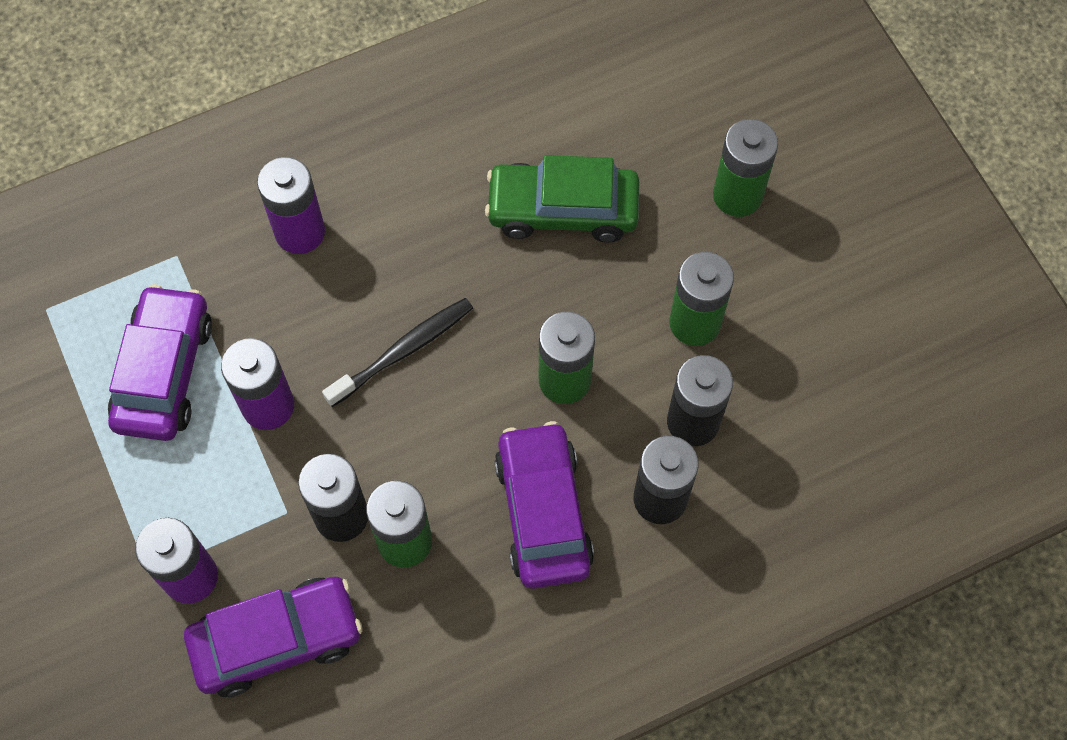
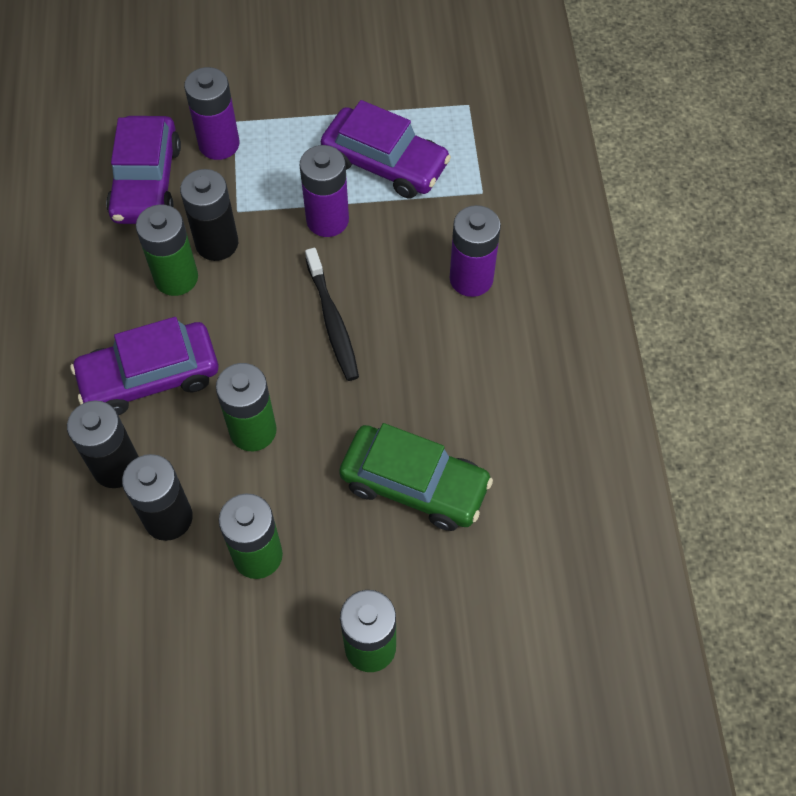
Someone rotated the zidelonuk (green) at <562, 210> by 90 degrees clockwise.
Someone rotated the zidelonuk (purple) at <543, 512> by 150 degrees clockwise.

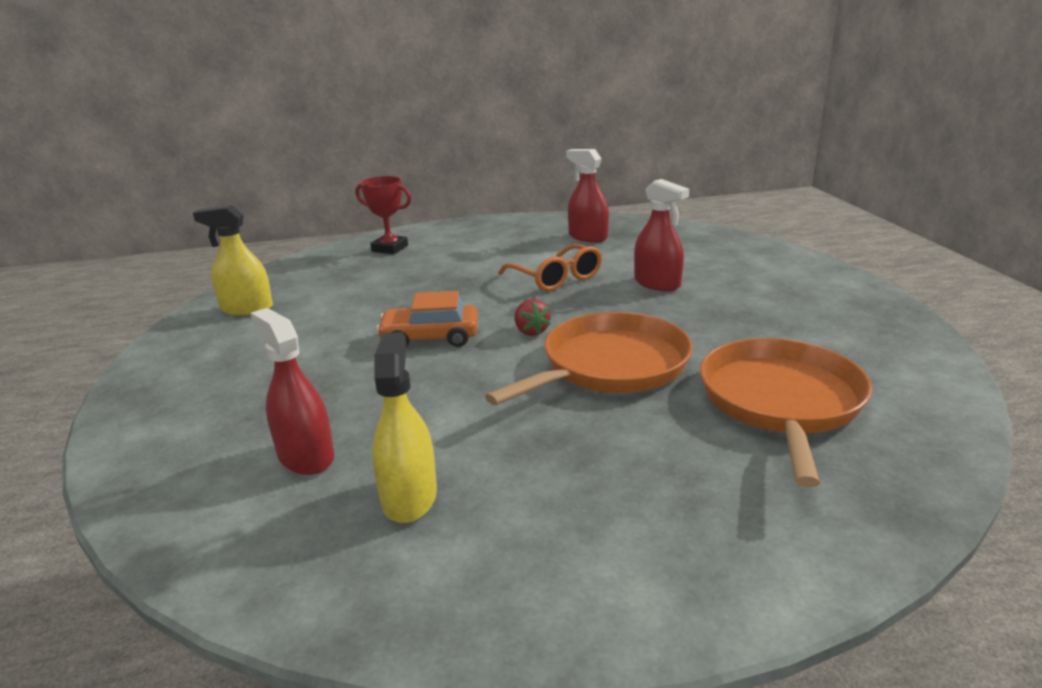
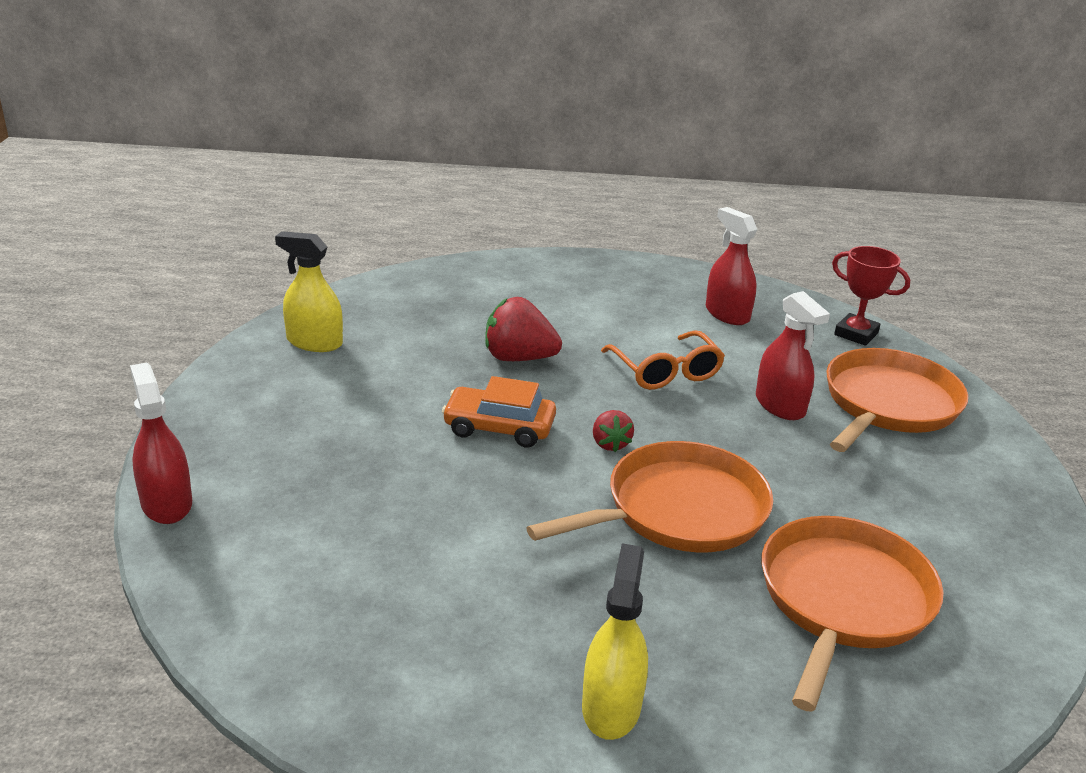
Someone carried the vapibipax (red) from <306, 456> to <166, 503>.
Someone carried the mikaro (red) from <390, 248> to <856, 334>.
Someone carried the vapibipax (yellow) from <409, 497> to <611, 707>.
Someone put down the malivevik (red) at <518, 358>.
Someone put down the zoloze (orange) at <888, 404>.

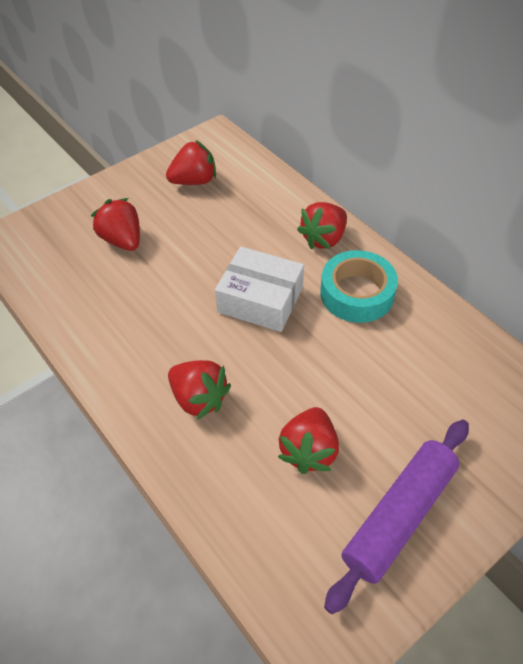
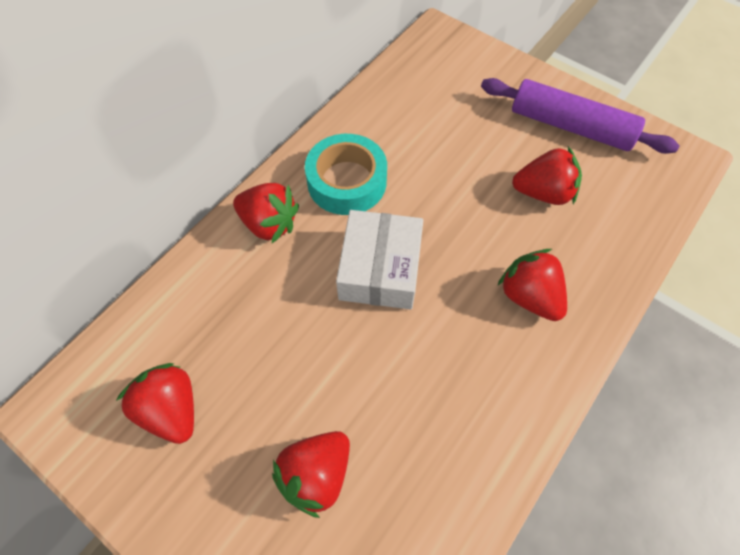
Someone rotated the malivevik (red) at <199, 398> by 60 degrees counterclockwise.

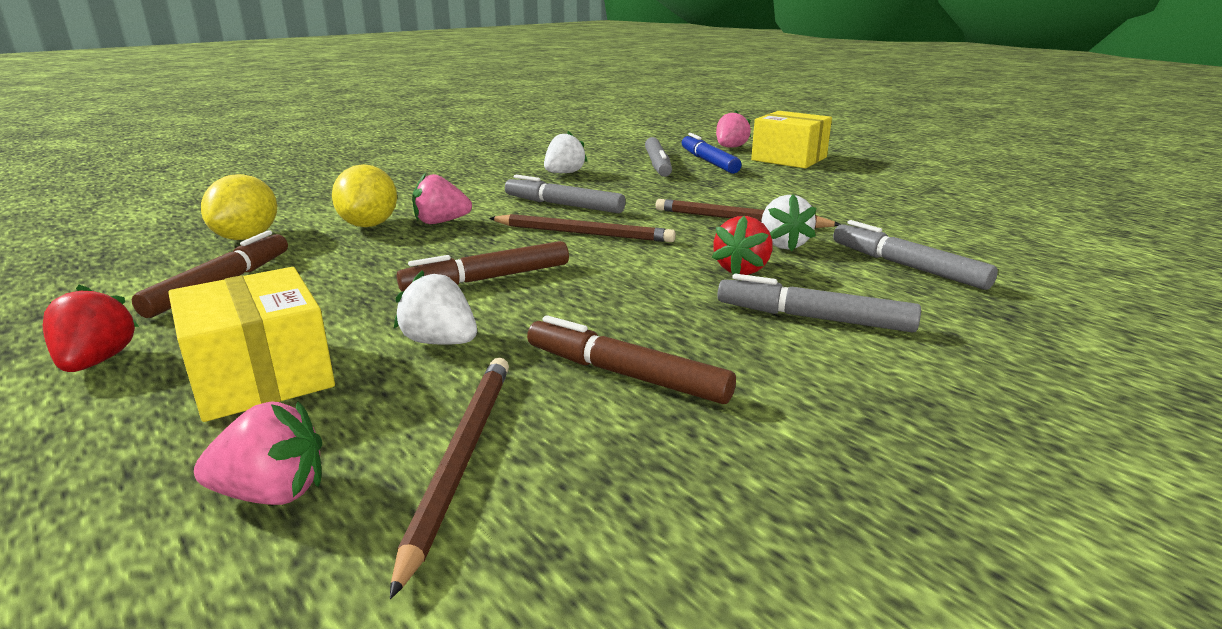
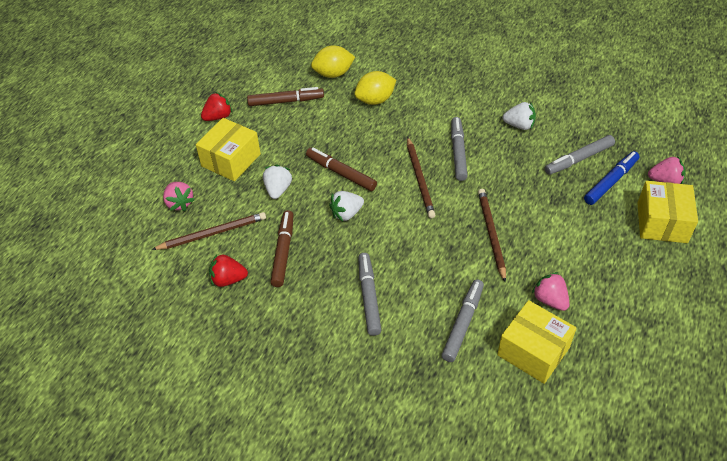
Someone carried the malivevik (pink) from <441, 222> to <550, 300>.
Someone carried the malivevik (red) from <742, 270> to <228, 279>.
Someone carried the malivevik (white) from <783, 244> to <346, 213>.
Someone put down the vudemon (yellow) at <533, 351>.

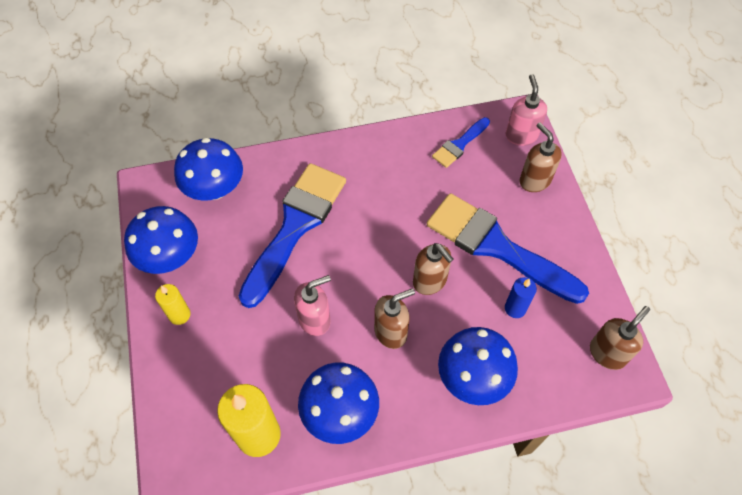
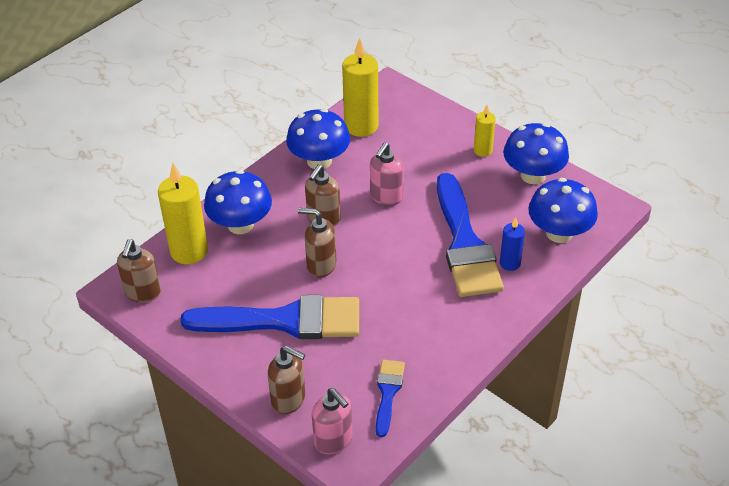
Someone carried the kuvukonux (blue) from <515, 308> to <510, 263>.
Someone put down the kuvukonux (yellow) at <189, 251>.

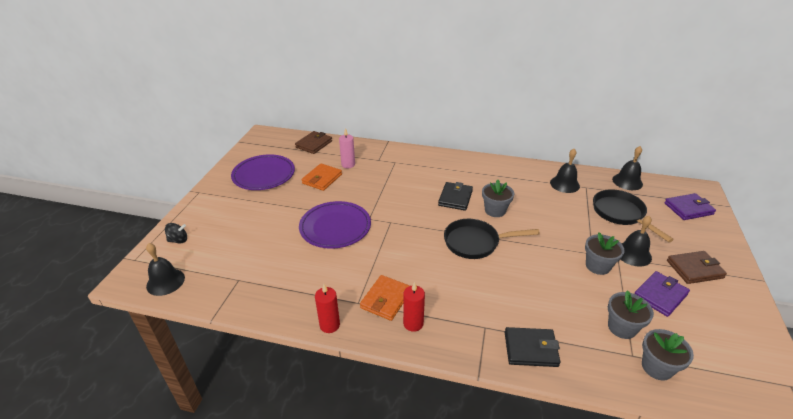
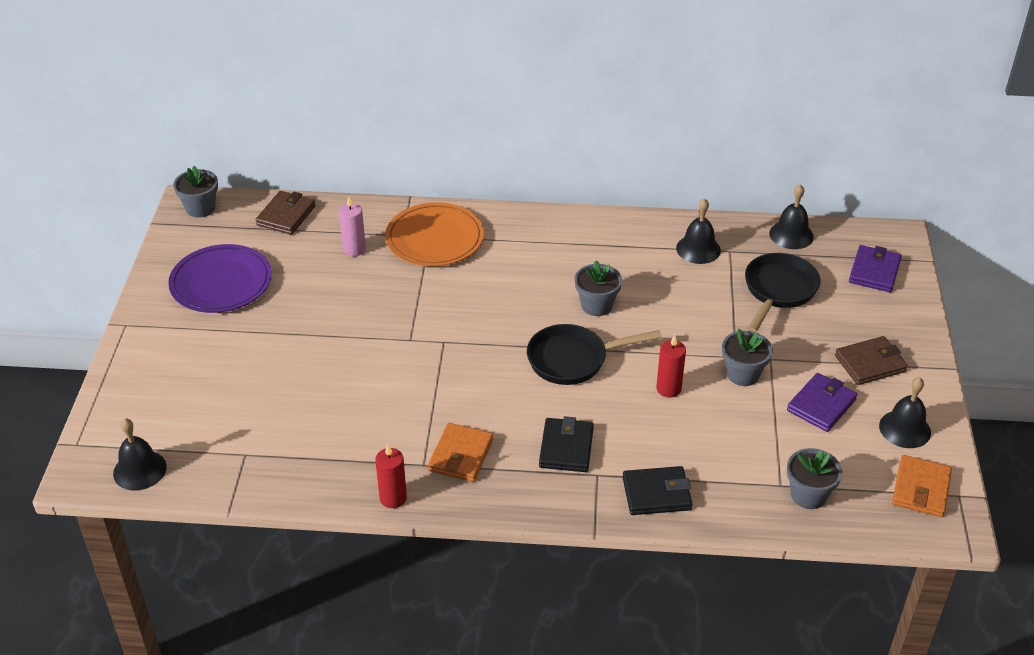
Someone took away the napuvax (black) at <178, 240>.
Someone took away the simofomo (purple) at <335, 227>.
Someone carried the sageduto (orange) from <322, 179> to <920, 489>.
Someone carried the kuvukonux (red) from <413, 323> to <668, 389>.
Someone carried the sageduto (black) from <455, 198> to <566, 448>.
Someone rotated the zoloze (black) at <621, 214> by 60 degrees clockwise.
Someone carried the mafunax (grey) from <622, 327> to <200, 208>.
Someone carried the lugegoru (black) from <633, 254> to <905, 429>.
Someone rotated the sageduto (purple) at <688, 209> by 45 degrees counterclockwise.
Someone put down the simofomo (orange) at <435, 239>.

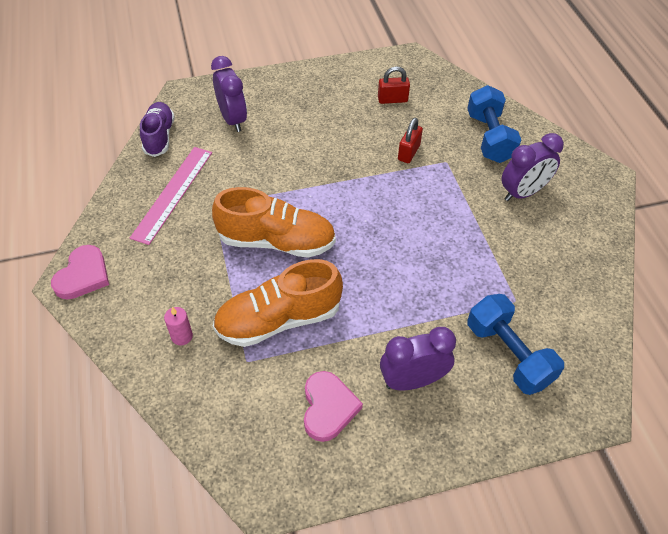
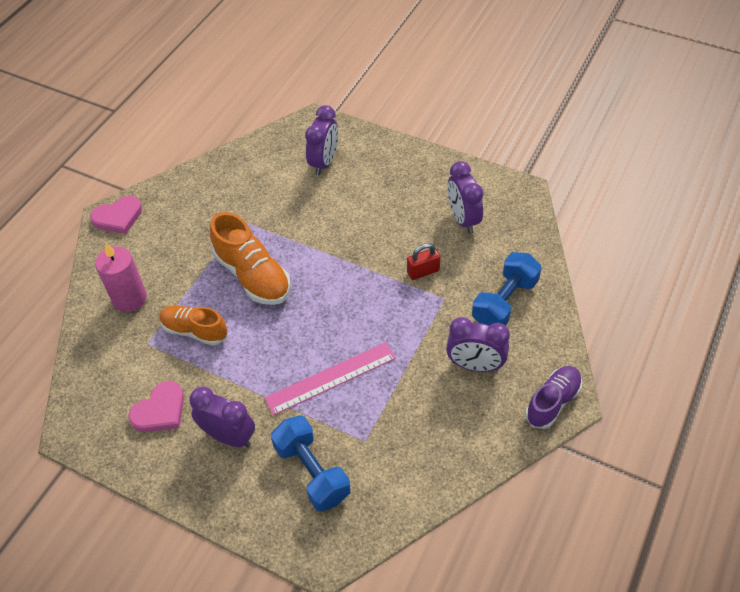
Someone carried the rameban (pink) from <172, 193> to <331, 378>.
Someone carried the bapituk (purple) from <159, 136> to <552, 402>.
Someone scaled the kuvukonux (pink) at <182, 336> by 1.95.
Someone scaled the bapituk (orange) at <278, 320> by 0.66.
Someone swapped the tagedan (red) at <392, 99> for the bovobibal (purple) at <463, 219>.
Someone rotated the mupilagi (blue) at <508, 354> by 45 degrees counterclockwise.

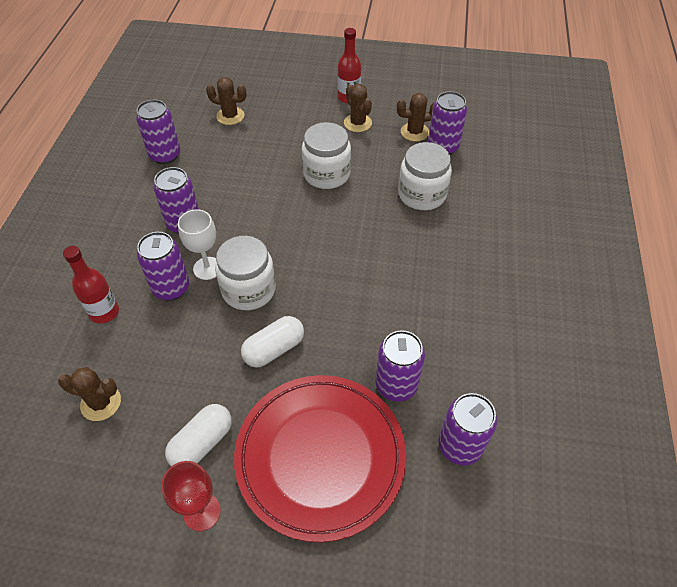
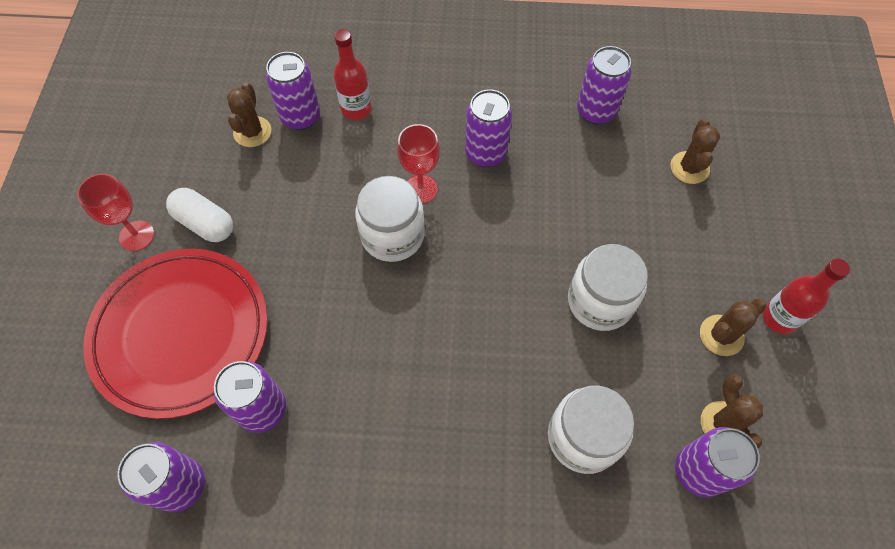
Someone carried the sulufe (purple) from <171, 288> to <301, 117>.
Someone repainted the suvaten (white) at <207, 268>, which became the suvaten (red) at <421, 189>.
Someone took away the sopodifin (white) at <274, 349>.

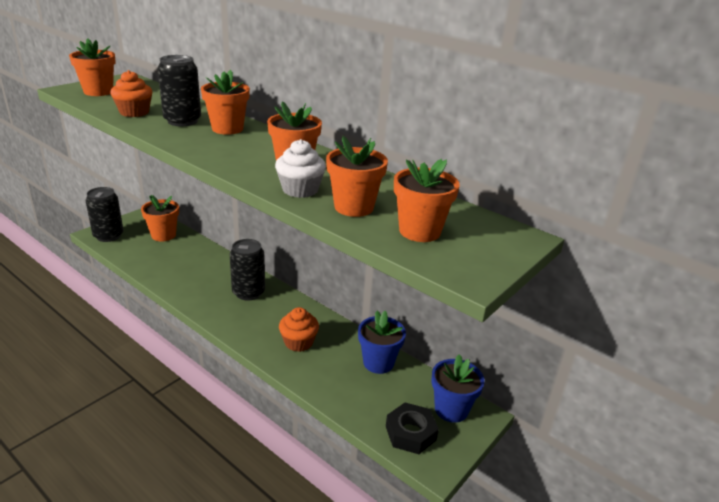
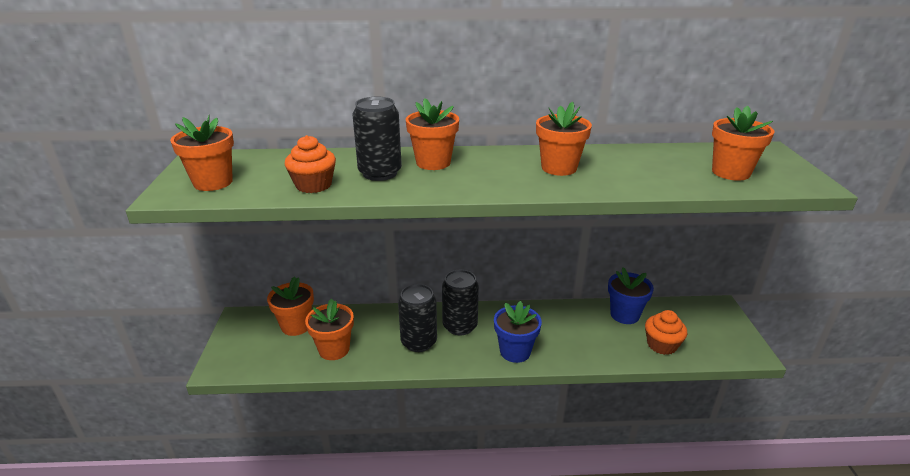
Someone carried the sulufe (black) from <108, 236> to <419, 342>.
Someone took away the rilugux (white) at <300, 190>.
Someone carried the rilugux (orange) from <298, 342> to <661, 345>.
Someone carried the mafunax (orange) from <354, 207> to <334, 349>.
Someone took away the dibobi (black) at <410, 433>.
Someone carried the mafunax (blue) from <451, 409> to <515, 351>.

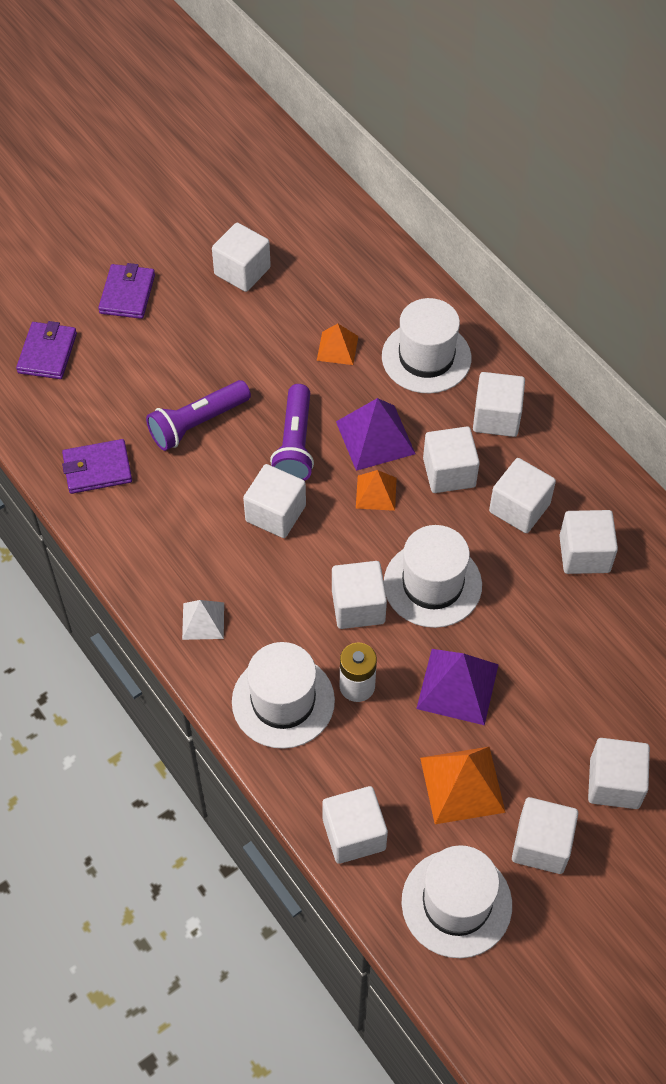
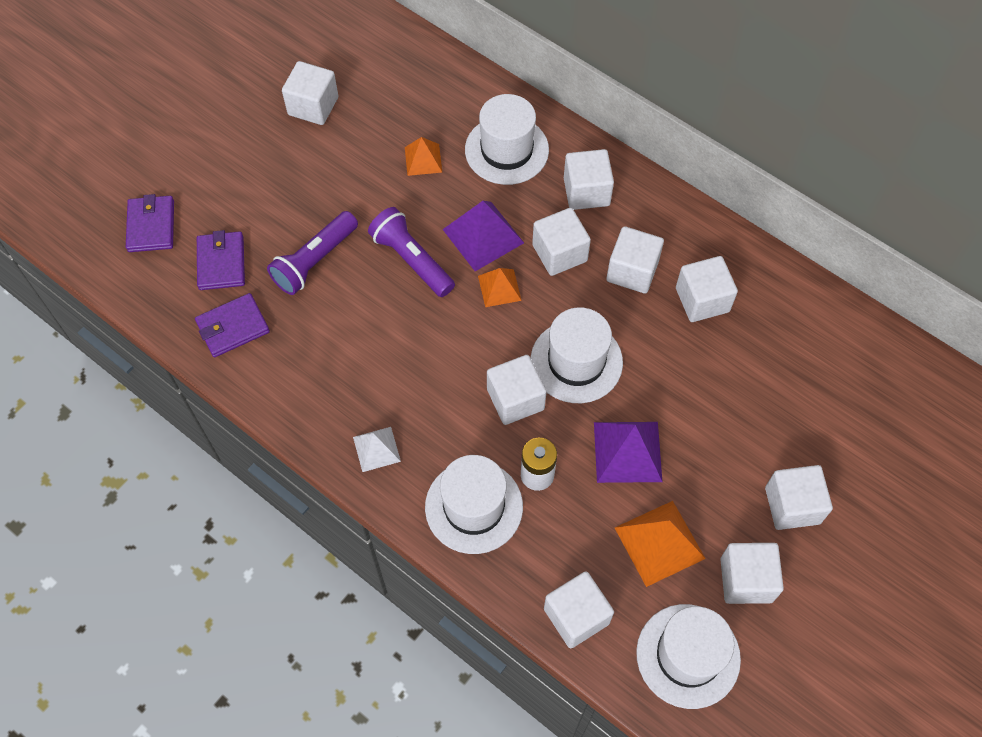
Someone carried the sageduto (purple) from <127, 294> to <221, 263>.
Someone took away the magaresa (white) at <275, 513>.
Someone rotated the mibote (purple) at <295, 444> by 150 degrees clockwise.

